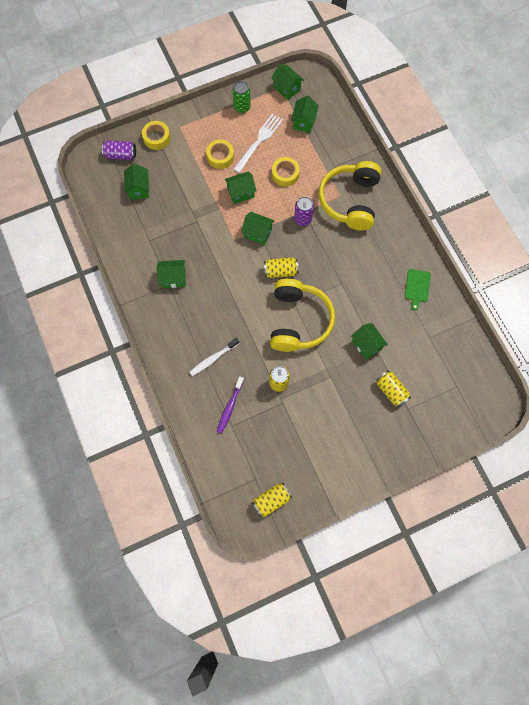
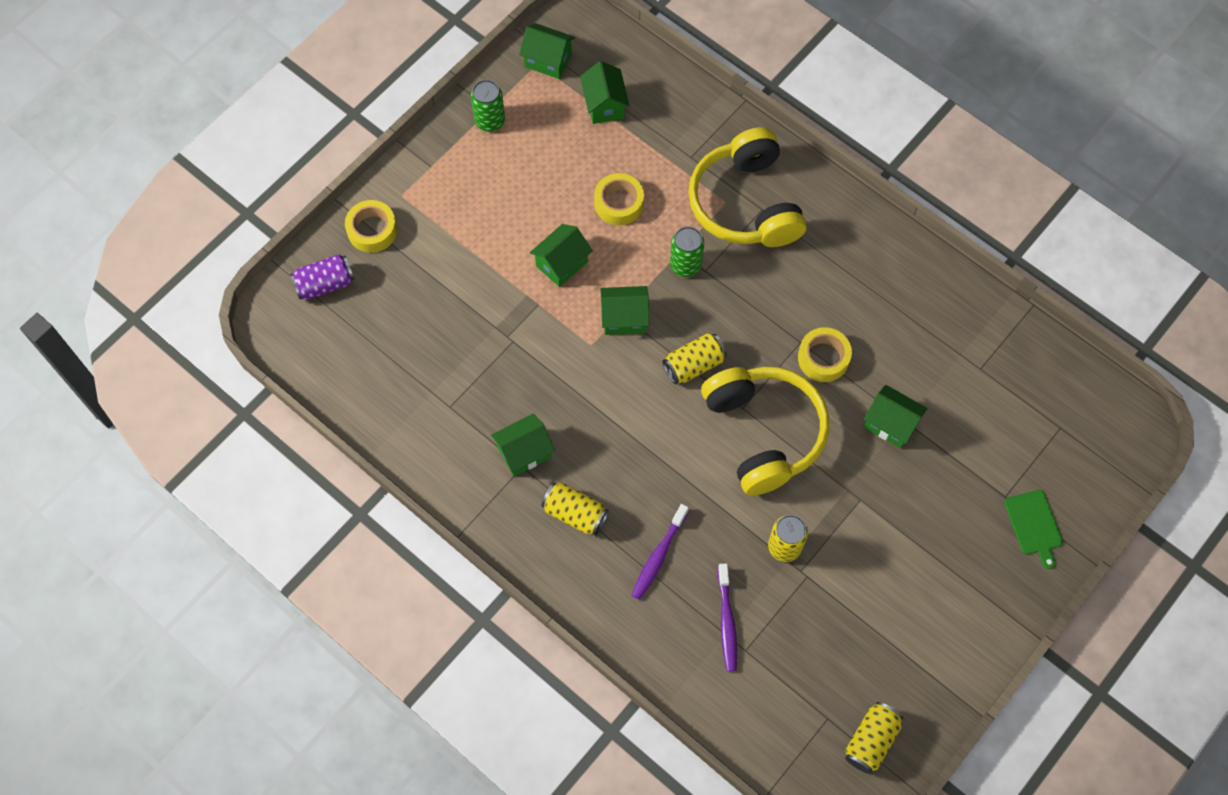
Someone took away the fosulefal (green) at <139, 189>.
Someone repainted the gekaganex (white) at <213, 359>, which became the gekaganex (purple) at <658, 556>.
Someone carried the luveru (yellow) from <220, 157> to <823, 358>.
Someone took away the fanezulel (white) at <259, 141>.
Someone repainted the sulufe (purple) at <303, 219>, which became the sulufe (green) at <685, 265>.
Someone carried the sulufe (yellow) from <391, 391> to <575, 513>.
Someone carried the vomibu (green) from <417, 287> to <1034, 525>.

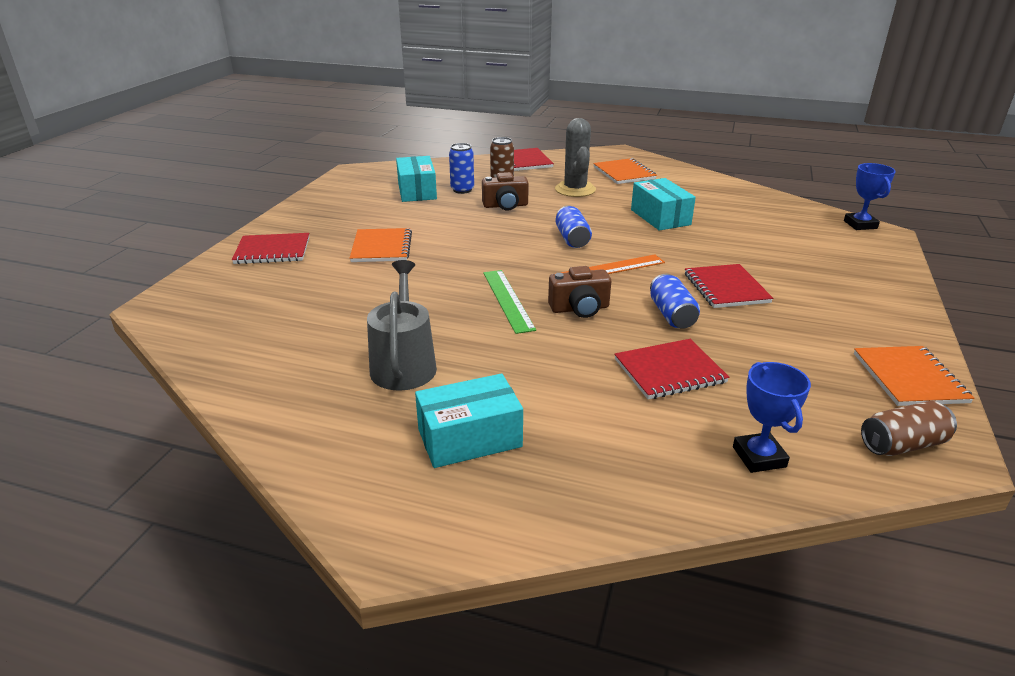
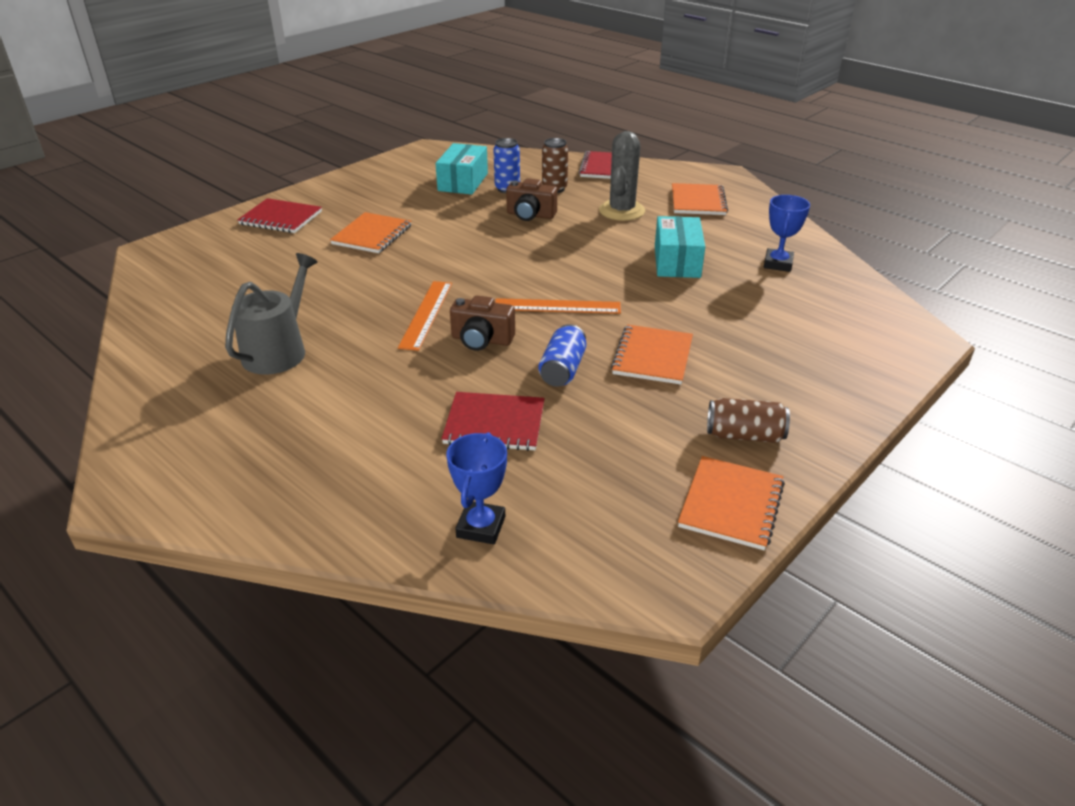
Someone took away the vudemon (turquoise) at <469, 438>.
Someone repainted the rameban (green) at <508, 300>, which became the rameban (orange) at <426, 314>.
Someone took away the sulufe (blue) at <572, 239>.
Someone repainted the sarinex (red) at <726, 288>, which became the sarinex (orange) at <652, 356>.
Someone carried the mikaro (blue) from <860, 225> to <778, 264>.
Someone carried the sulufe (brown) from <902, 444> to <744, 435>.

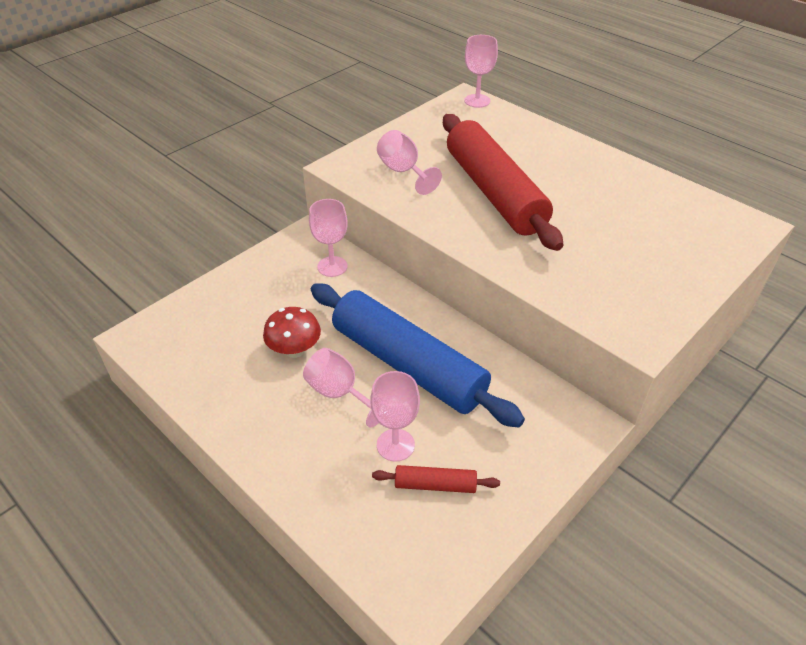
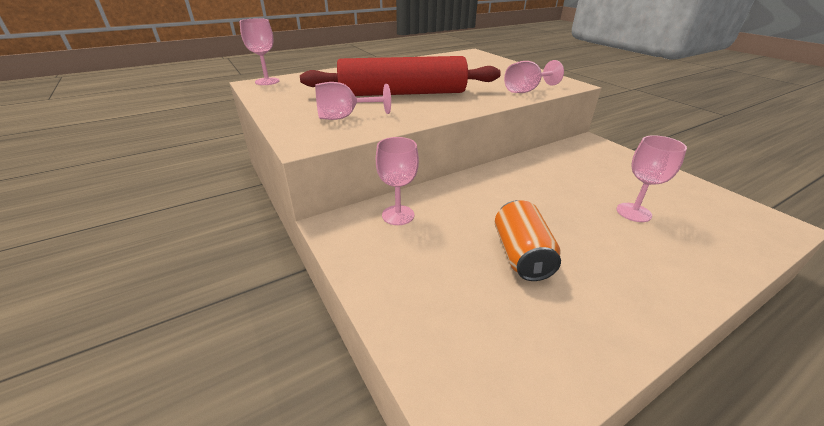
Someone swapped the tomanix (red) at <294, 350> for the sulufe (orange) at <521, 255>.
Someone carried the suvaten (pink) from <340, 393> to <526, 90>.
Someone took away the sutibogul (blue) at <408, 365>.
Someone took away the sutibogul (red) at <435, 485>.

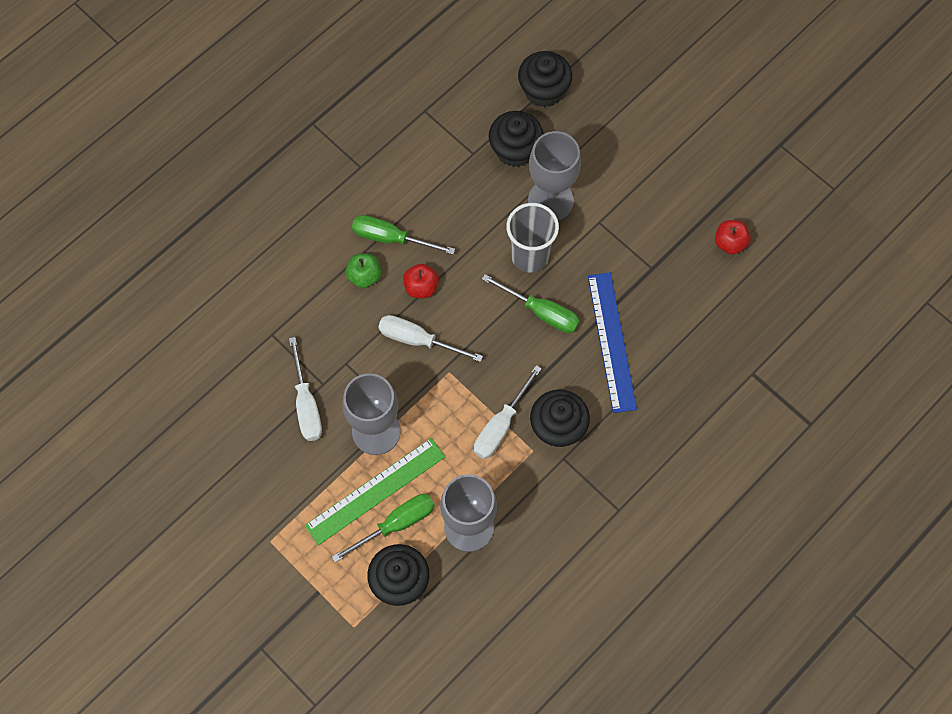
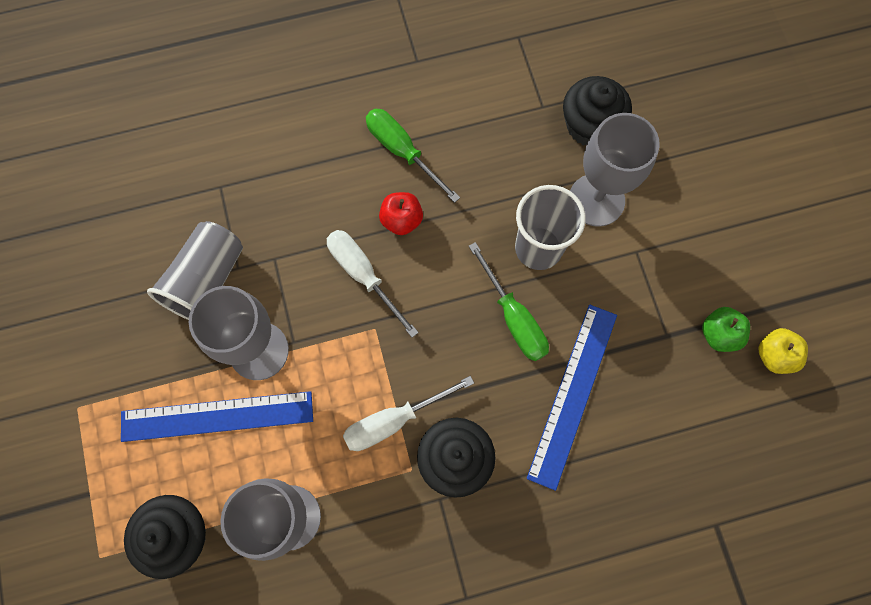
Someone swapped the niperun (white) at <306, 404> for the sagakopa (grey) at <207, 280>.
Someone repainted the rameban (green) at <375, 491>, which became the rameban (blue) at <217, 416>.
Someone took away the niperun (green) at <396, 524>.
Someone carried the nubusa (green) from <364, 276> to <719, 334>.
Someone took away the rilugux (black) at <543, 90>.
Someone repainted the nubusa (red) at <730, 243>, which became the nubusa (yellow) at <774, 355>.

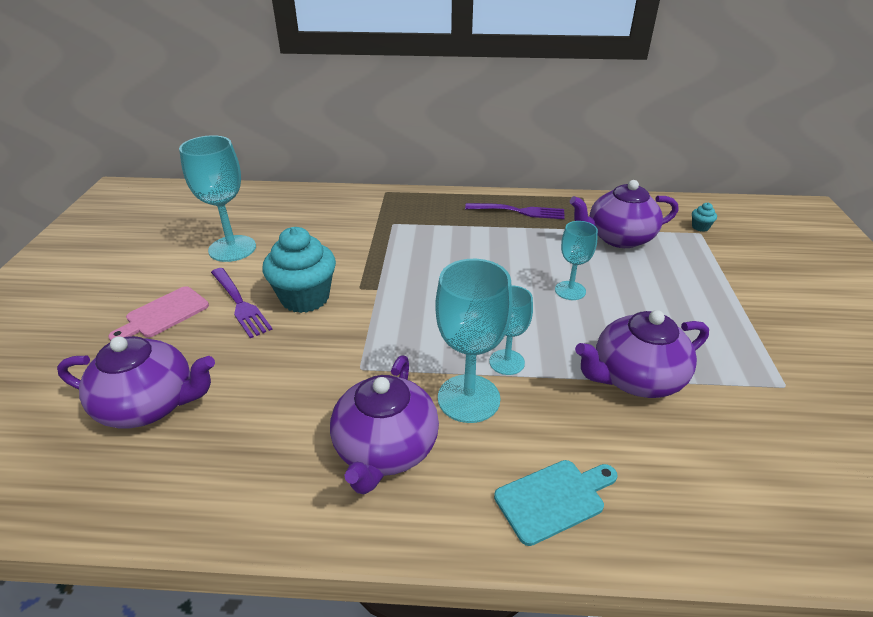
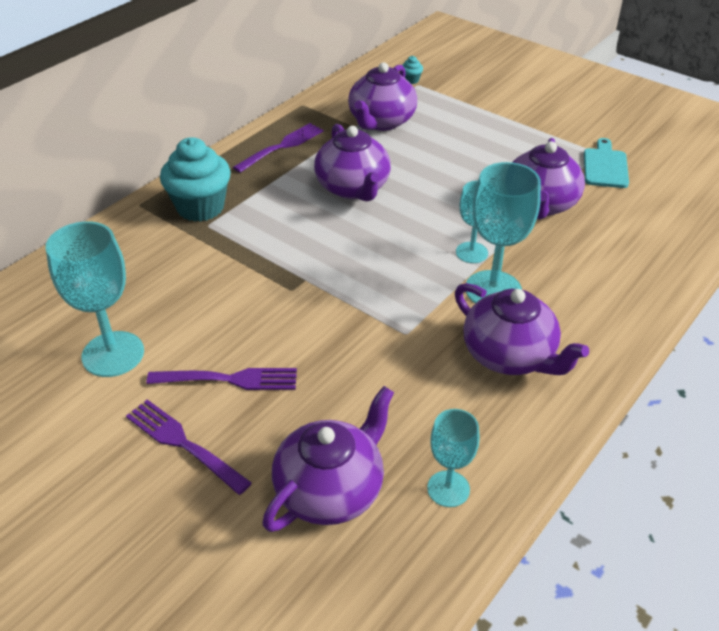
Someone swapped the vomibu (pink) at <164, 314> for the fanezulel (purple) at <184, 444>.
Someone carried the rilugux (turquoise) from <305, 298> to <200, 207>.
Someone carried the vomibu (turquoise) from <553, 499> to <605, 166>.
Someone carried the suvaten (turquoise) from <570, 290> to <448, 489>.
Someone put down the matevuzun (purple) at <353, 188>.

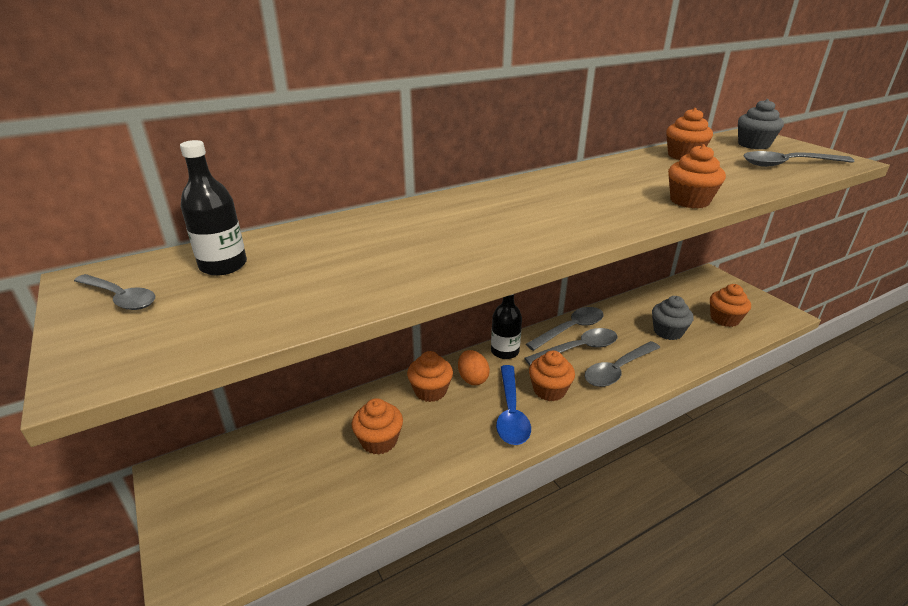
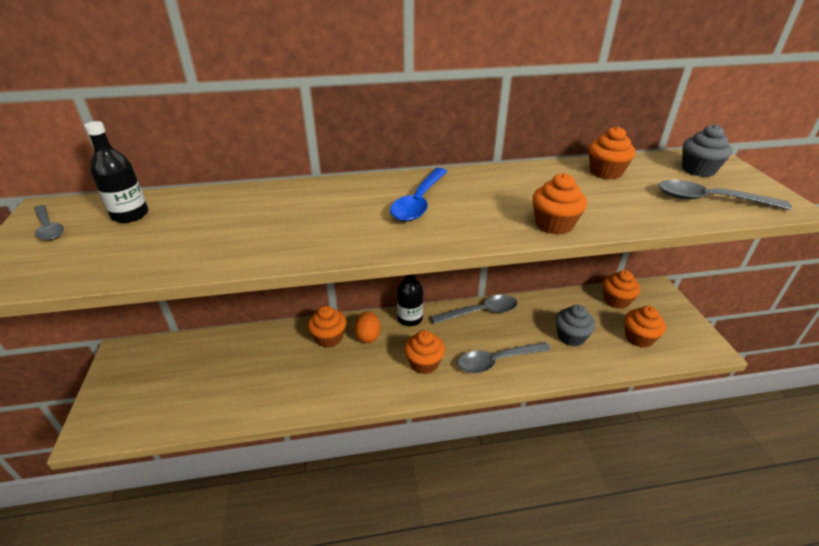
Someone carried the rilugux (orange) from <379, 441> to <616, 300>.
Someone carried the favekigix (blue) from <511, 413> to <419, 202>.
Someone took away the favekigix (grey) at <578, 349>.

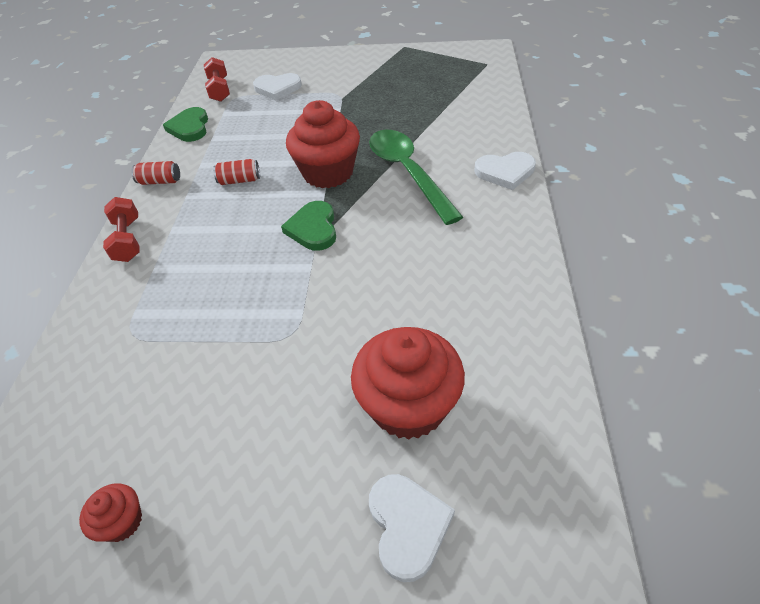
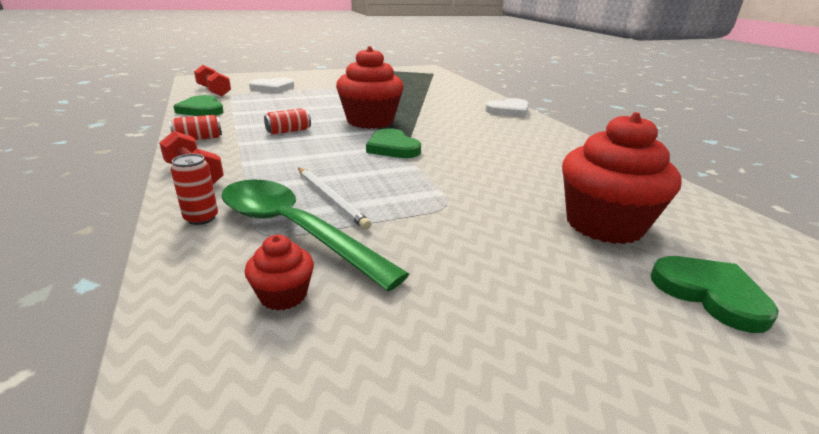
Someone carried the rilugux (red) from <122, 522> to <283, 295>.
Someone carried the favekigix (green) from <408, 173> to <294, 230>.
Someone repainted the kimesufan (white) at <408, 526>, which became the kimesufan (green) at <710, 294>.
Someone put down the sulufe (red) at <201, 218>.
Someone put down the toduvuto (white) at <331, 199>.

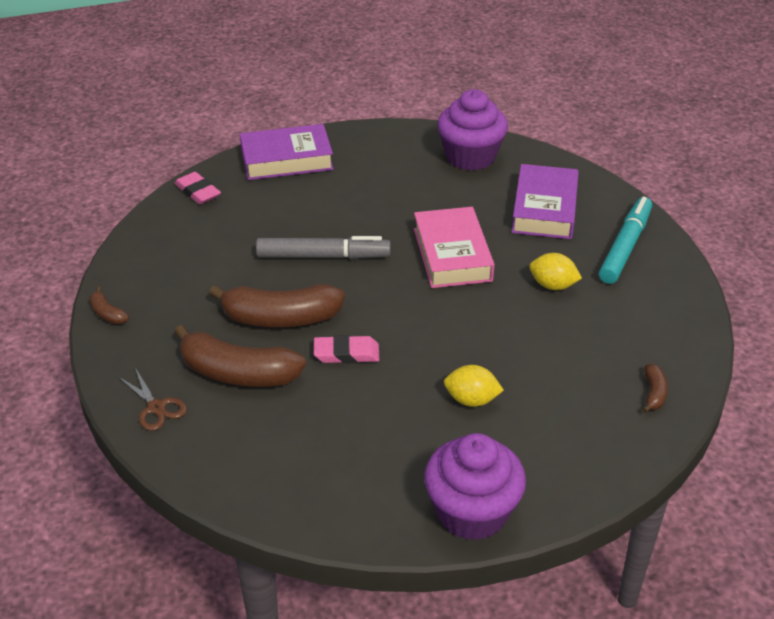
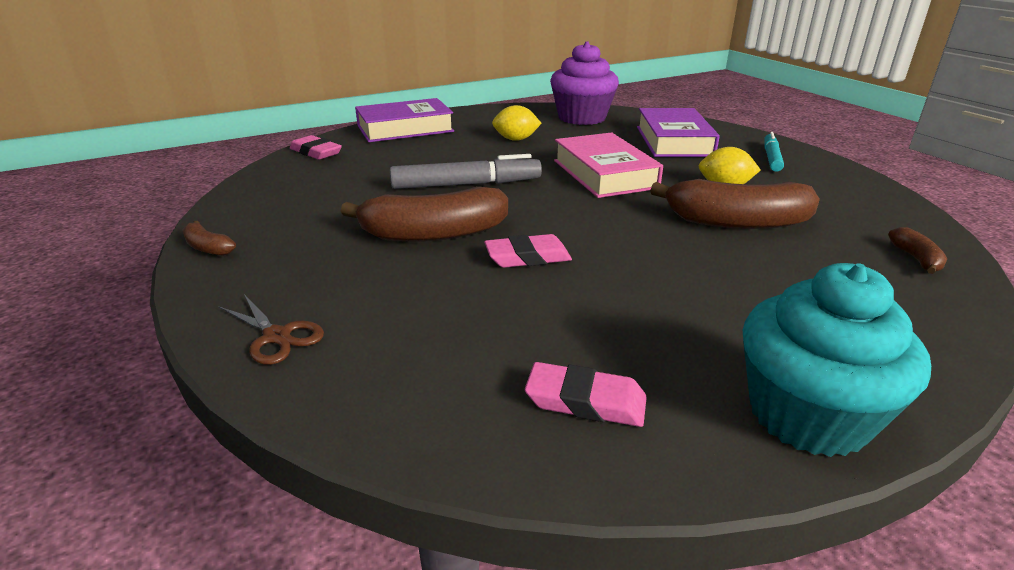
Someone carried the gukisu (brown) from <238, 373> to <736, 222>.
Someone repainted the rilugux (purple) at <472, 512>, which became the rilugux (turquoise) at <808, 415>.
Someone carried the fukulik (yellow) from <471, 400> to <516, 139>.
Someone scaled the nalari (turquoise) at <625, 247> by 0.62.
Someone put down the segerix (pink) at <585, 401>.

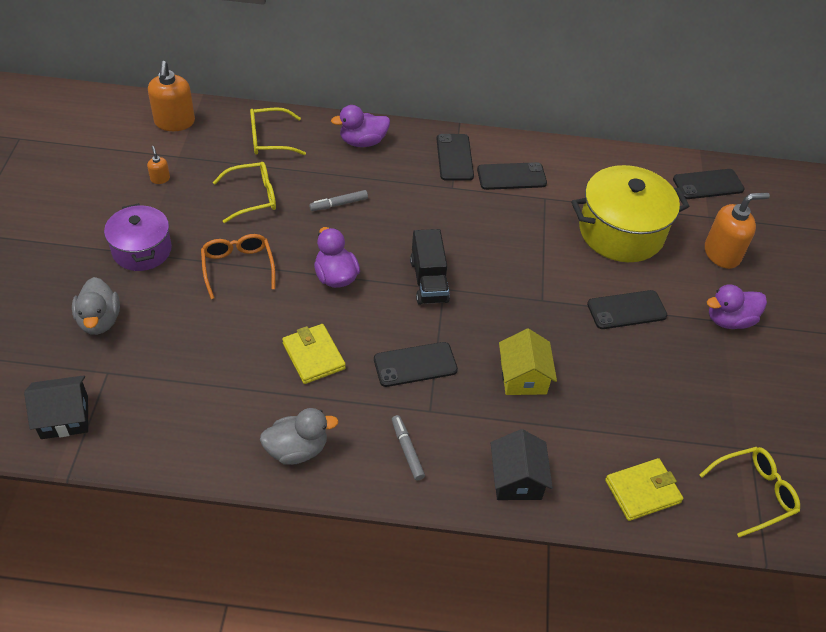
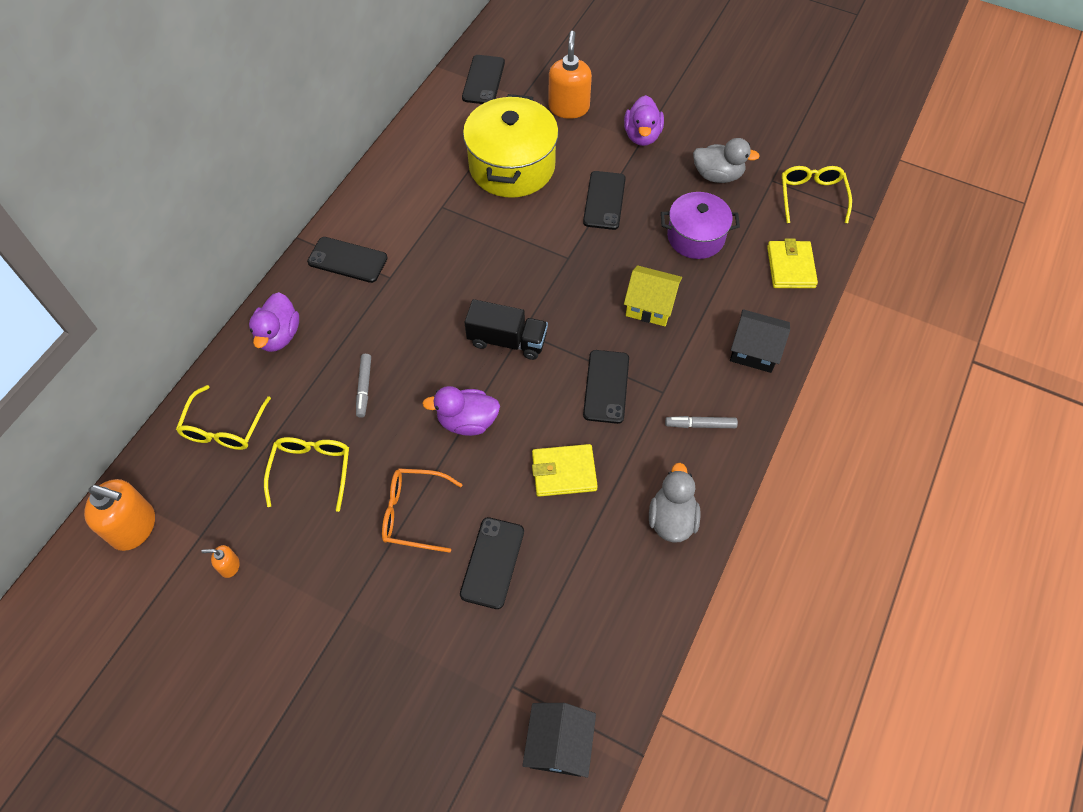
Someone carried the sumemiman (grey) from <99, 321> to <717, 175>.
Someone carried the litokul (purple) from <142, 250> to <696, 237>.
Someone carried the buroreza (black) from <511, 177> to <492, 562>.

